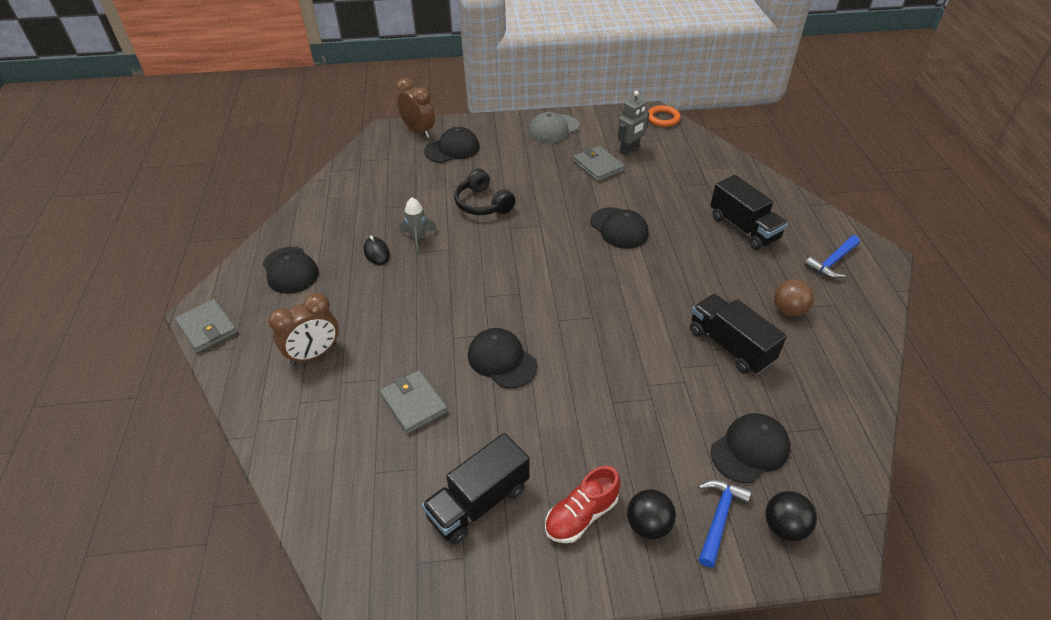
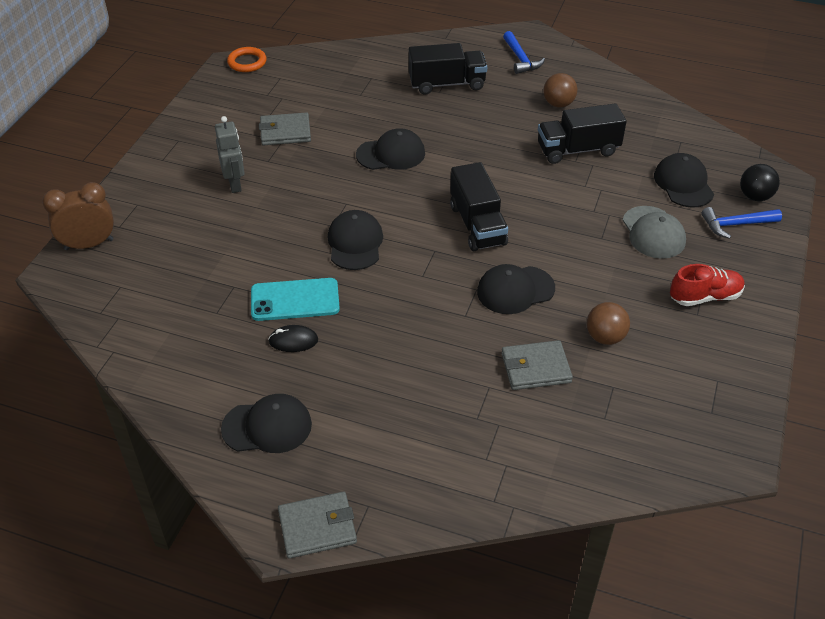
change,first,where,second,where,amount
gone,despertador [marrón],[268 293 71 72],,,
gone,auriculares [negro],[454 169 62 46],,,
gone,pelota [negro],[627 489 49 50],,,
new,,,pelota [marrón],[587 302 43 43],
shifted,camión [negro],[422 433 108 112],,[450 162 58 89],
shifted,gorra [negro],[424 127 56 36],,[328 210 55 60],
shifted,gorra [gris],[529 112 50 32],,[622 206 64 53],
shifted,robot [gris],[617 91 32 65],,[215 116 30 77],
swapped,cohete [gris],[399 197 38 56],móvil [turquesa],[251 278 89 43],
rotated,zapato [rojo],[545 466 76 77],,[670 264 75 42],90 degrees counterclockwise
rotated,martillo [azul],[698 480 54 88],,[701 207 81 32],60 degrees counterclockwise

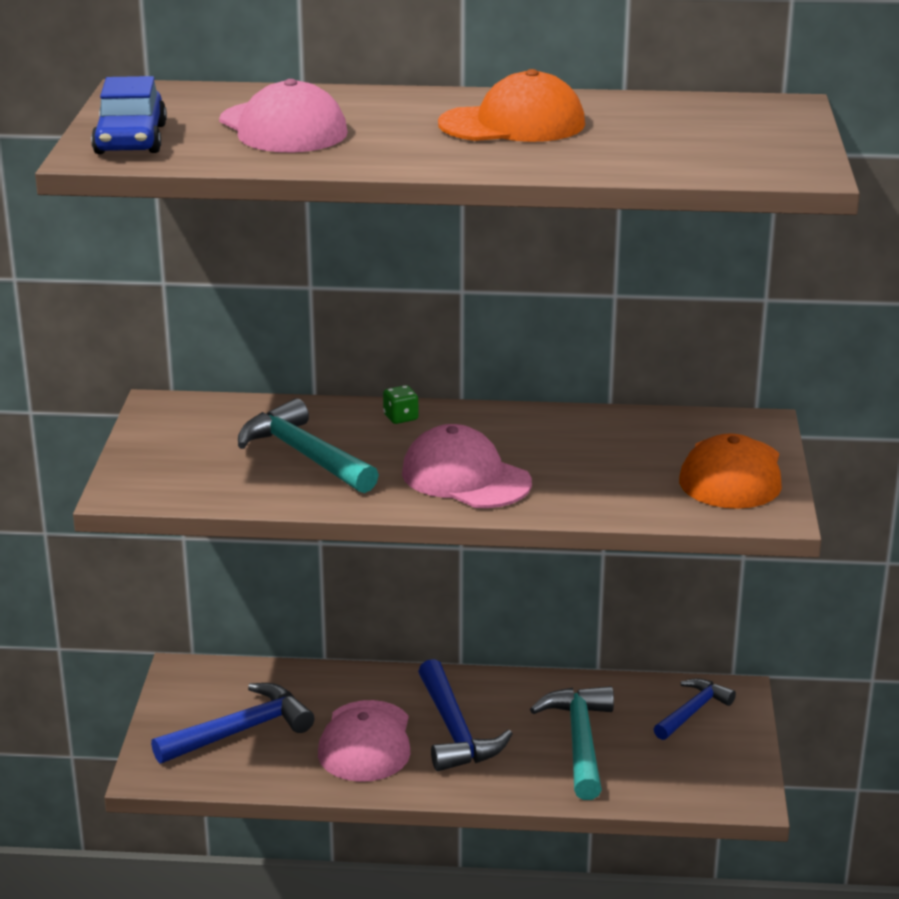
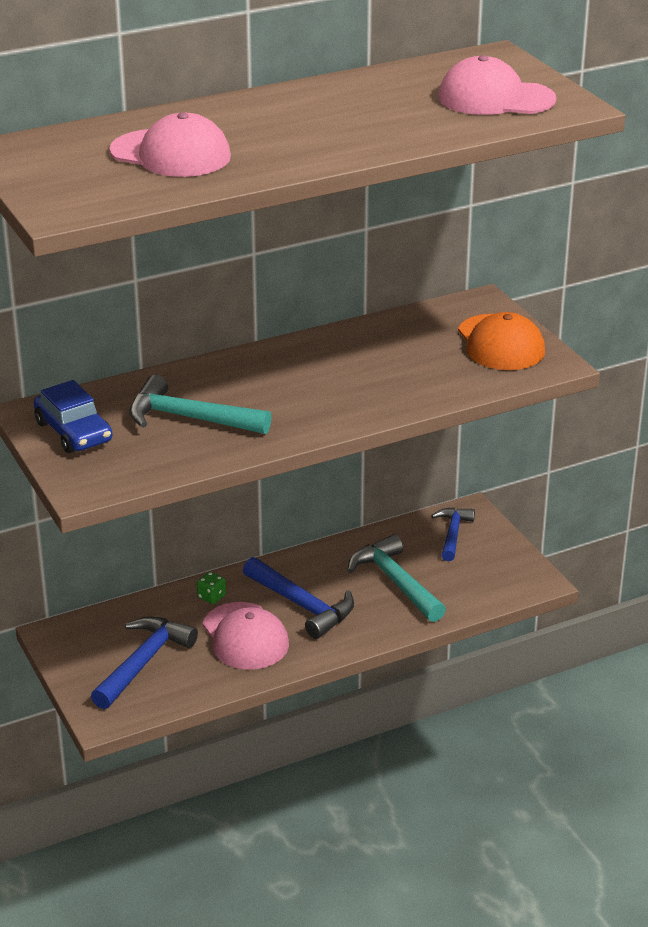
change,first,where,second,where,amount
gone,gorra [naranja],[438 69 147 73],,,
shifted,coche [azul],[91 76 76 78],,[34 380 79 73],
shifted,dado [verde],[383 385 35 39],,[197 572 29 32],
shifted,gorra [rosa],[402 424 130 84],,[438 55 118 60],

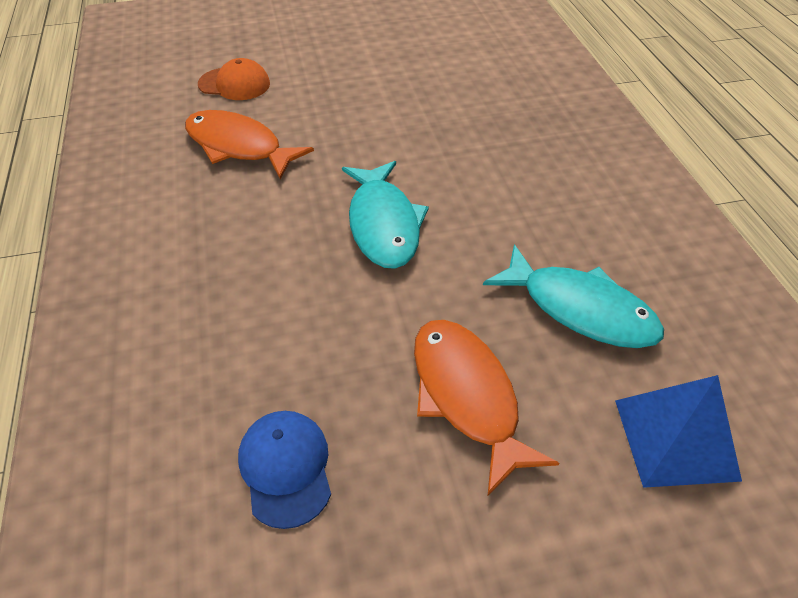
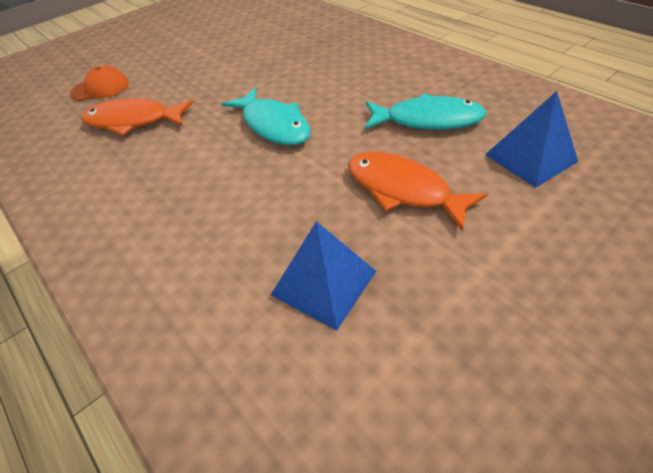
change,first,where,second,where,amount
swapped,gorra [azul],[238 411 93 118],pirámide [azul],[271 221 105 110],

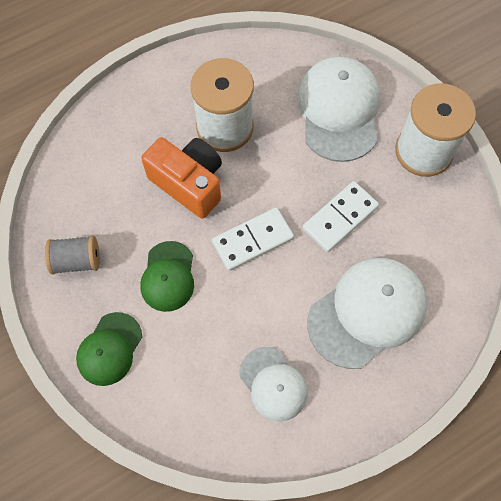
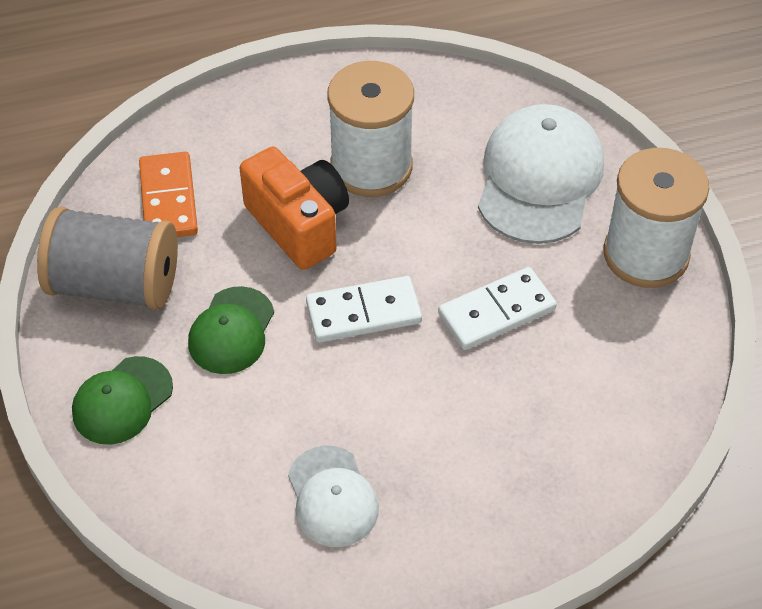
change,first,where,second,where,amount
gone,gorra [blanco],[307 258 120 111],,,
new,,,ficha de dominó [naranja],[139 152 59 85],
scaled,carrete [gris],[45 236 55 38],,[37 207 141 103],x1.80

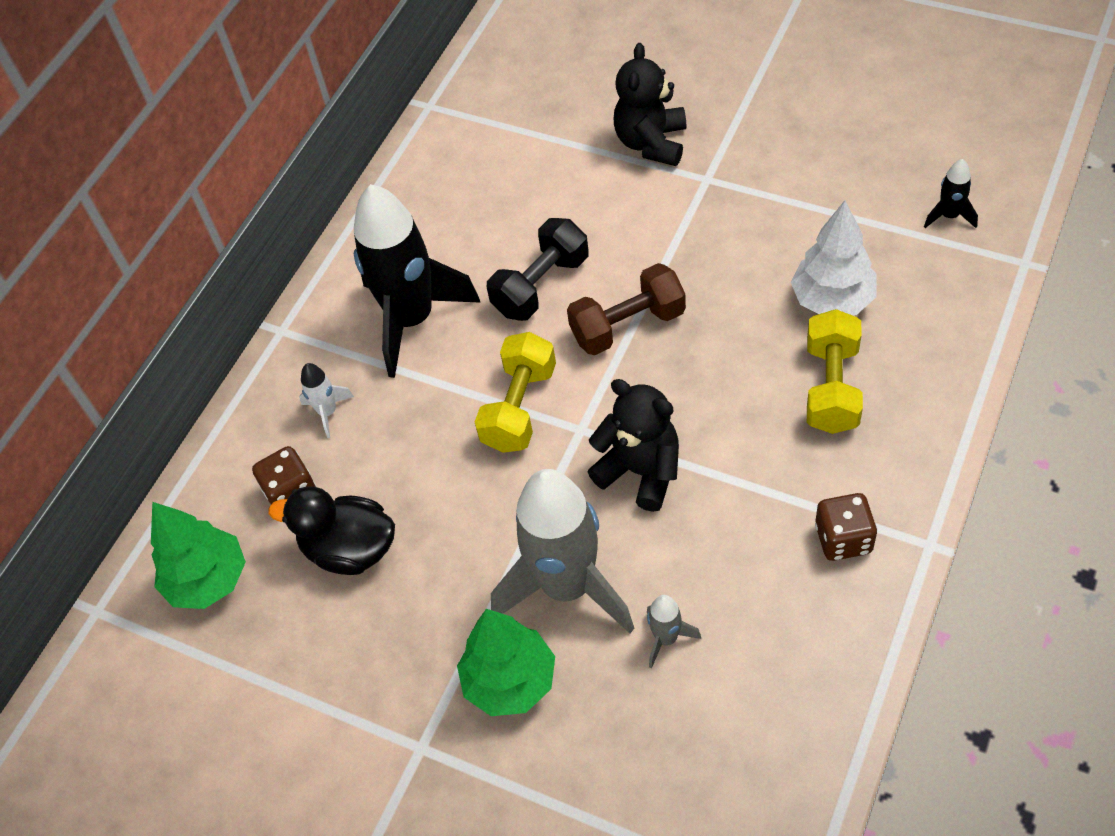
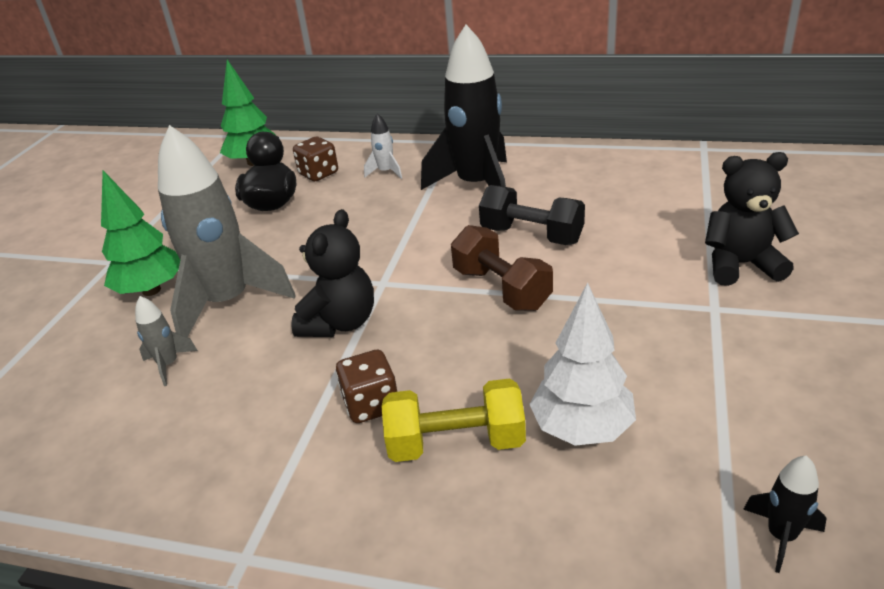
change,first,where,second,where,amount
gone,mancuerna [amarillo],[475 332 81 121],,,
shifted,dado [marrón],[815 493 62 68],,[336 350 61 73],

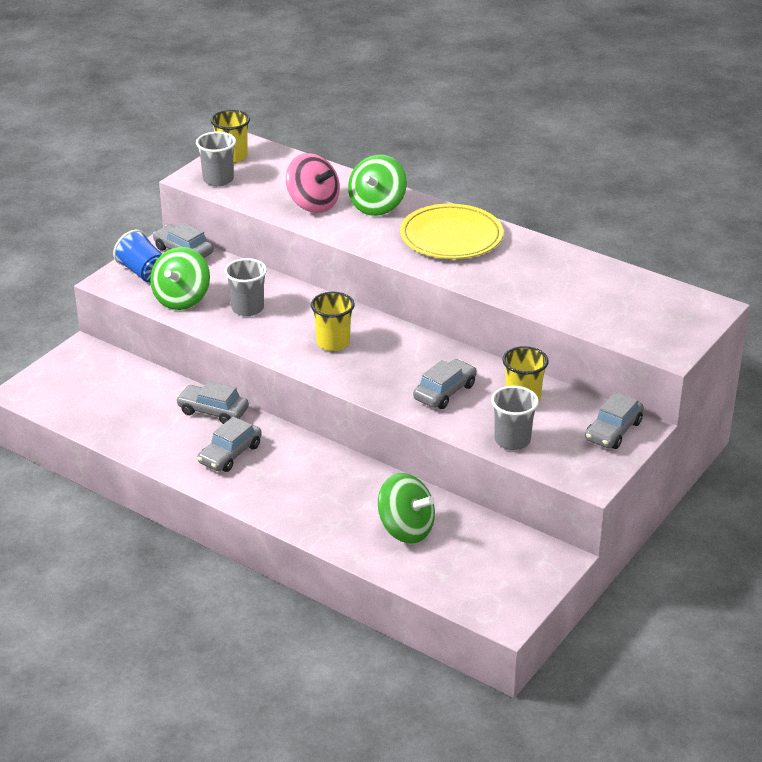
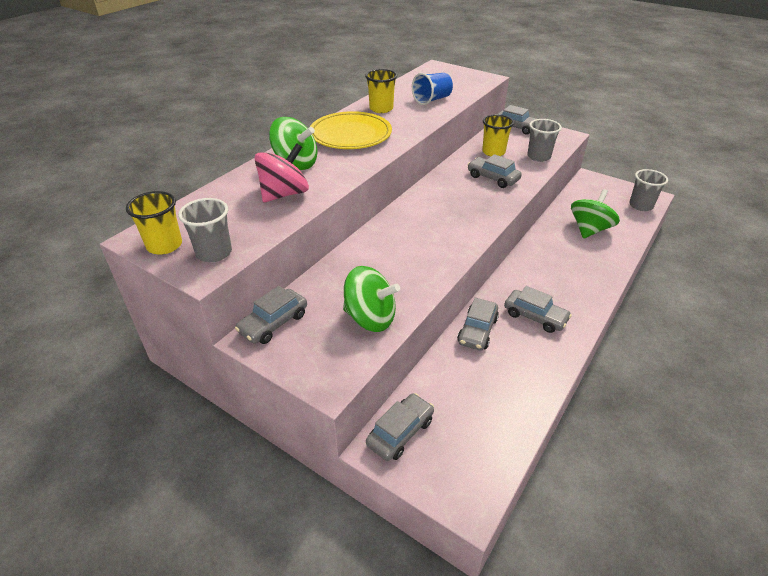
change,first,where,second,where,amount
new,,,coche [gris],[366 393 68 68],
shifted,vaso [azul],[113 230 49 52],,[412 73 41 32],
shifted,vaso [gris],[224 258 43 58],,[629 169 39 42],
shifted,vaso [amarillo],[311 292 44 59],,[365 69 32 44],

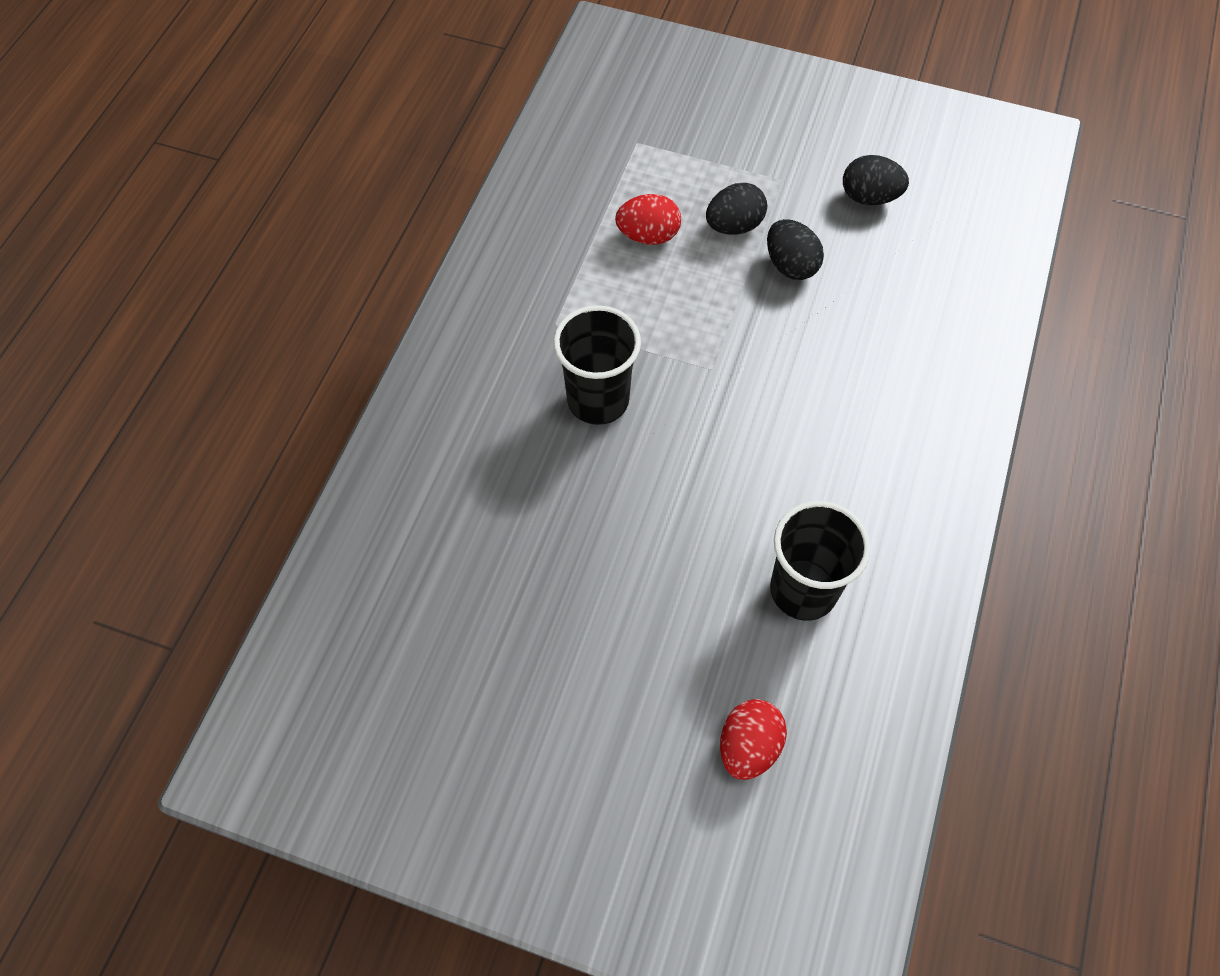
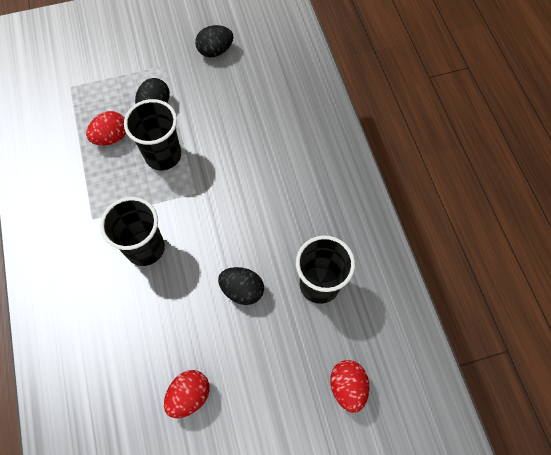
change,first,where,second,where,amount
new,,,vaso [negro],[124 99 57 71],
new,,,huevo [rojo],[164 370 46 48],
shifted,huevo [negro],[767 219 57 61],,[218 267 46 38],

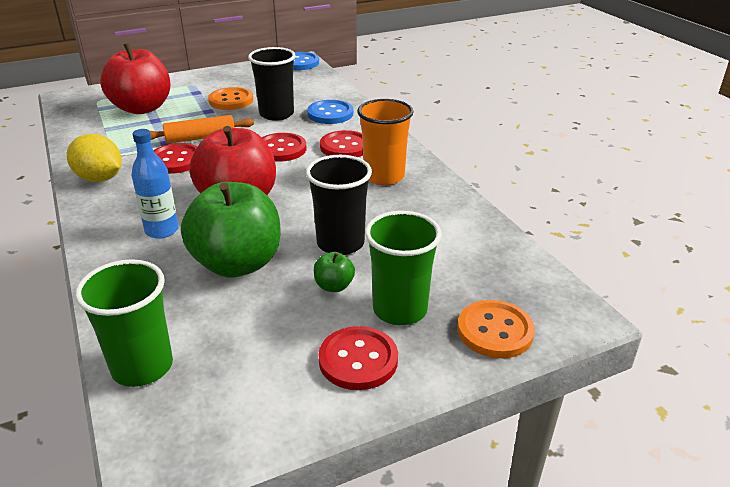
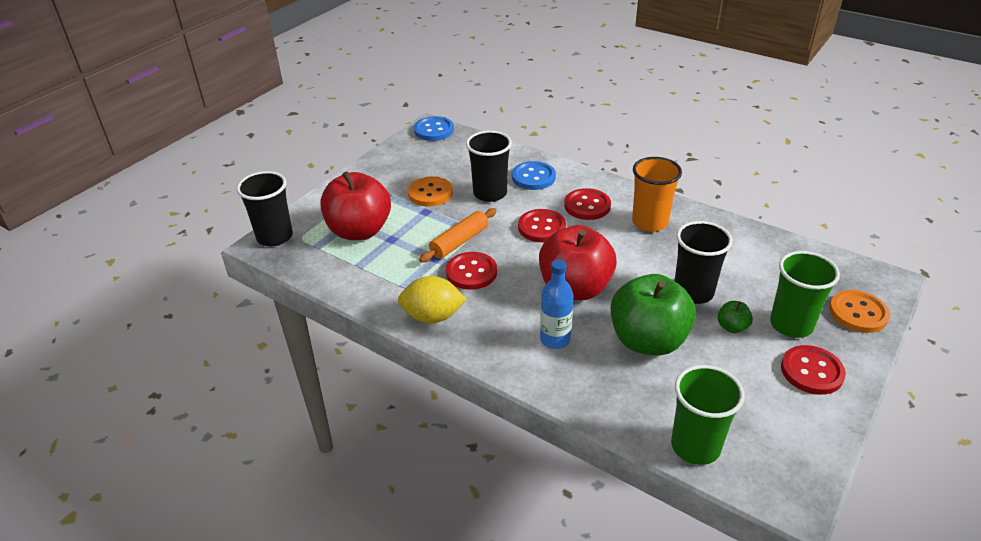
change,first,where,second,where,amount
new,,,vaso [negro],[236 171 57 75],

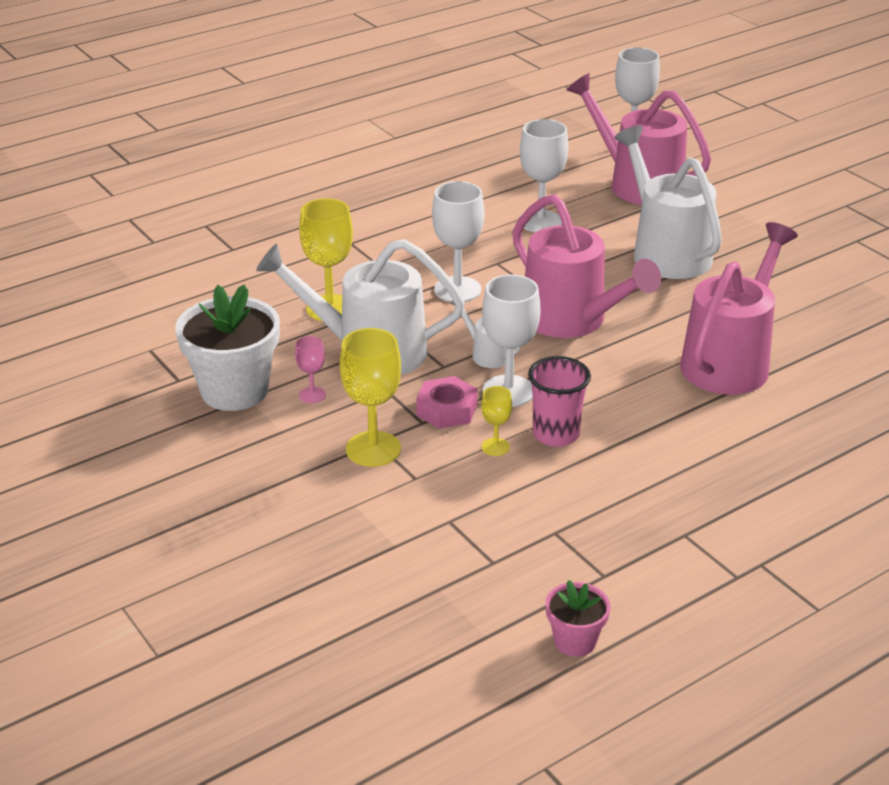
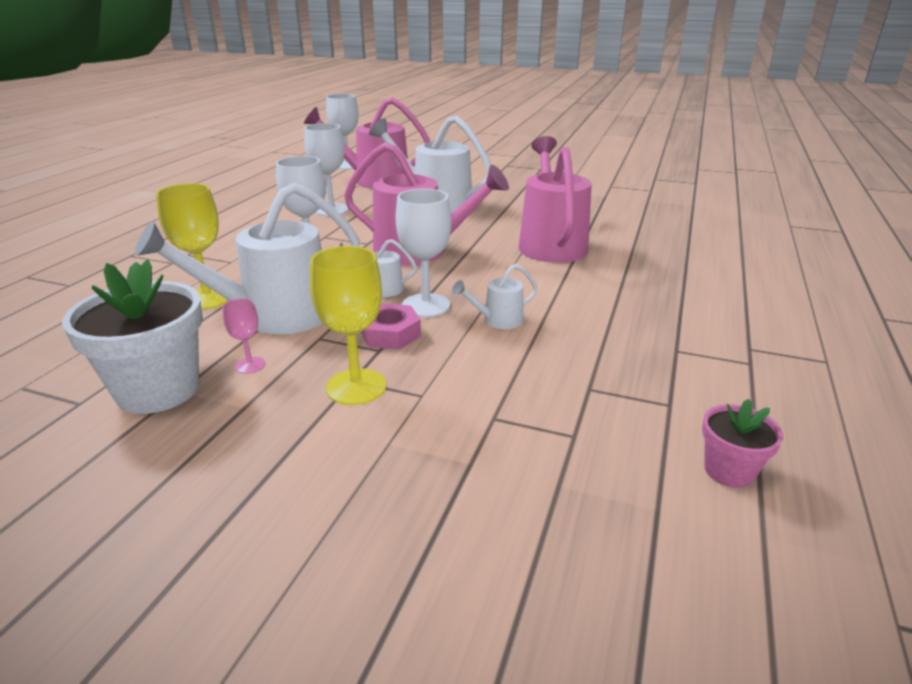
change,first,where,second,where,amount
gone,copa [amarillo],[481 386 31 70],,,
swapped,vaso [rosa],[528 356 63 91],regadera [blanco],[452 264 86 65],

